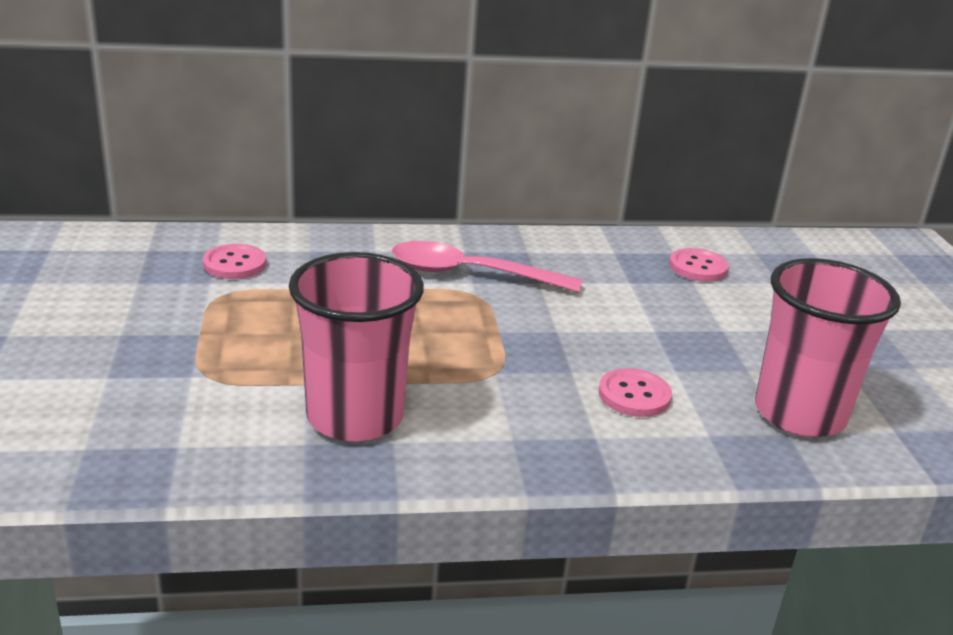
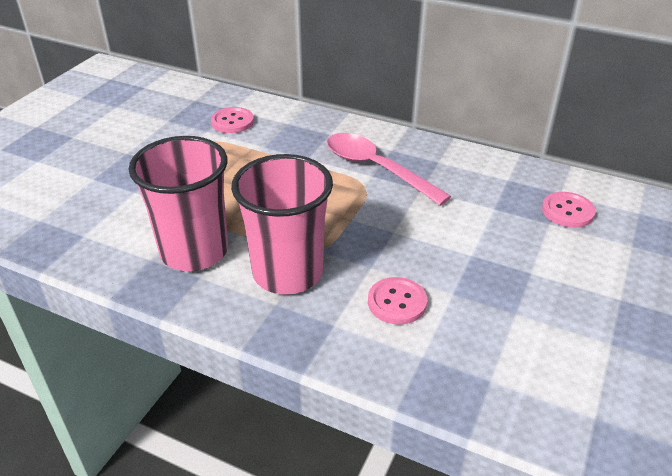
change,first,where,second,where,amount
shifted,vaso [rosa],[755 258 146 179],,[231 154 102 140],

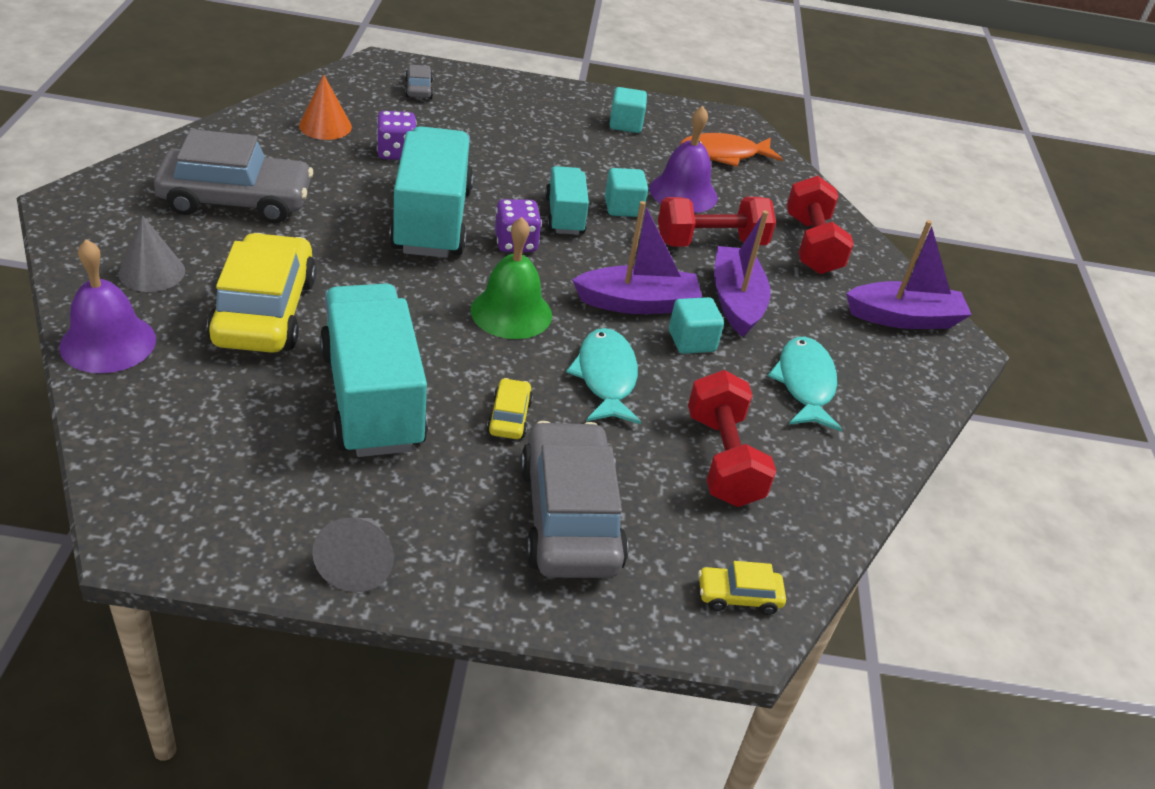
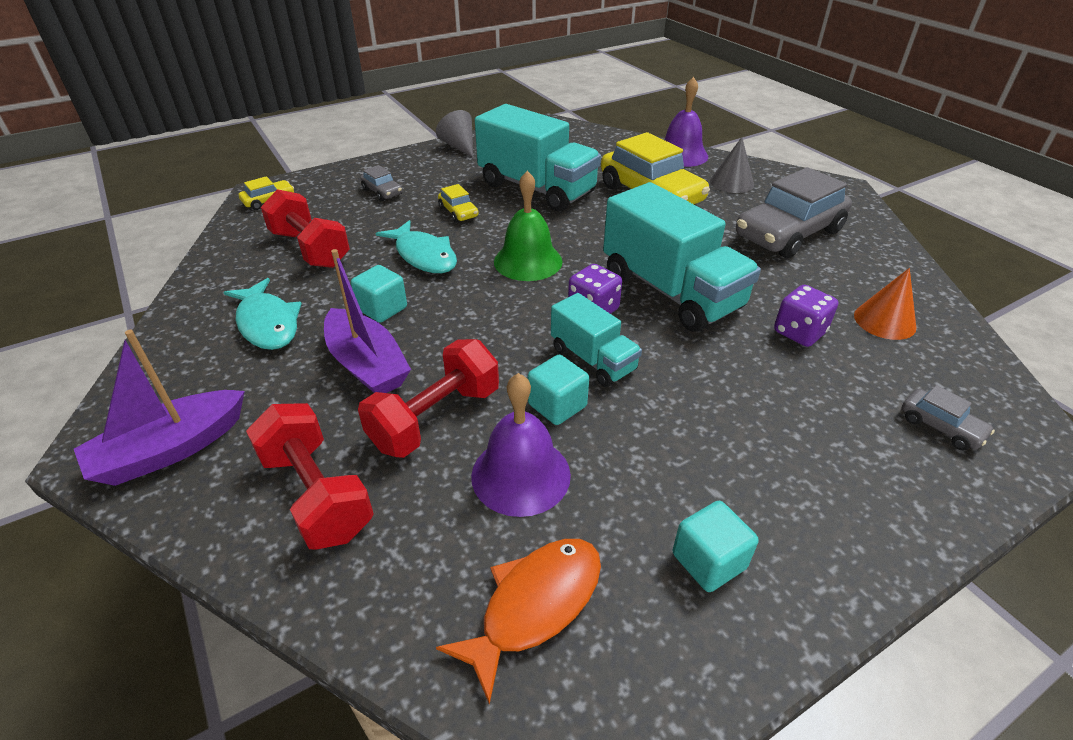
change,first,where,second,where,amount
gone,barco [morado],[572 201 130 113],,,
scaled,coche [gris],[520 421 108 157],,[360 165 43 36],x0.44

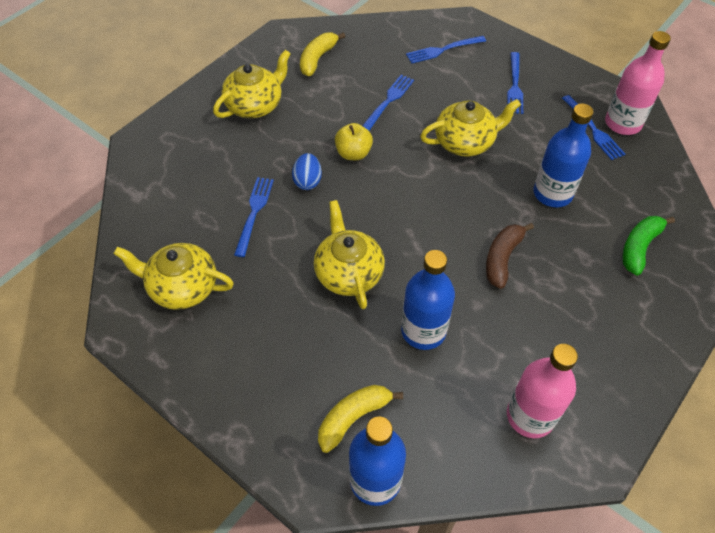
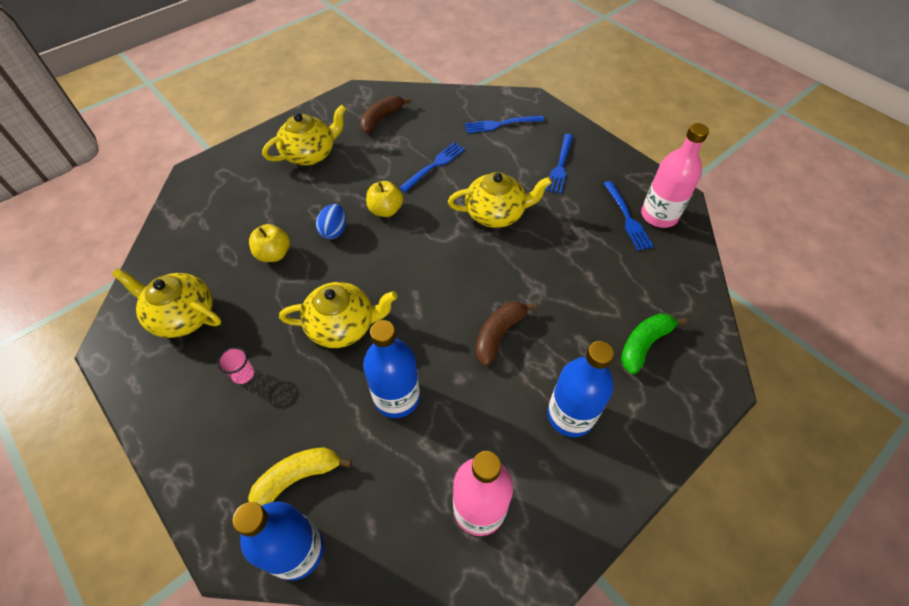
change,first,where,second,where,amount
new,,,vaso [rosa],[217 347 37 37],
shifted,botella [azul],[534 104 60 103],,[547 341 67 96],
swapped,tenedor [azul],[234 177 40 80],manzana [amarillo],[249 224 41 38],
repainted,plátano [amarillo],[300 32 45 44],plátano [marrón],[360 95 51 38],
rotated,tetera [amarillo],[314 200 71 109],,[279 282 118 66],90 degrees clockwise

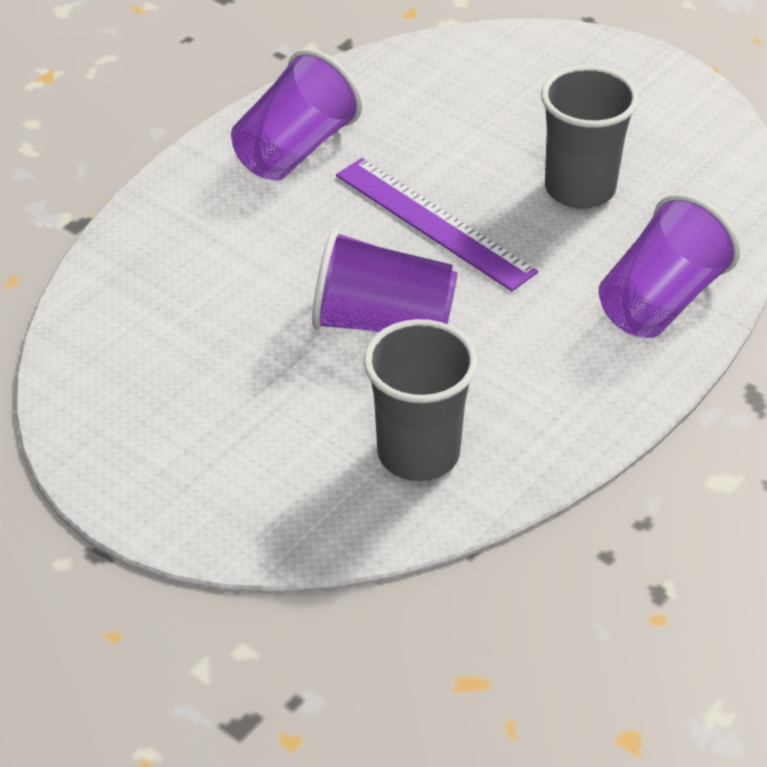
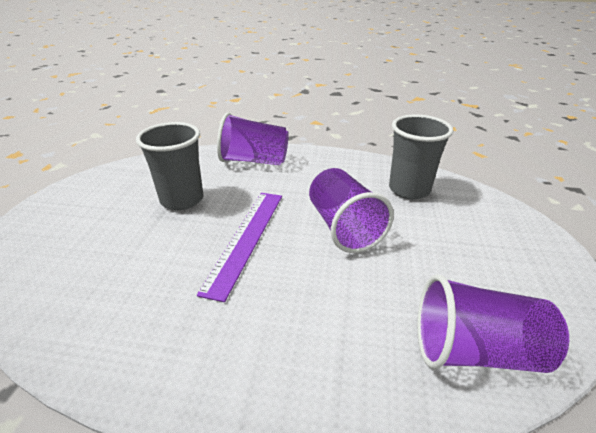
change,first,where,second,where,amount
shifted,vaso [morado],[231 49 131 132],,[417 274 152 99],

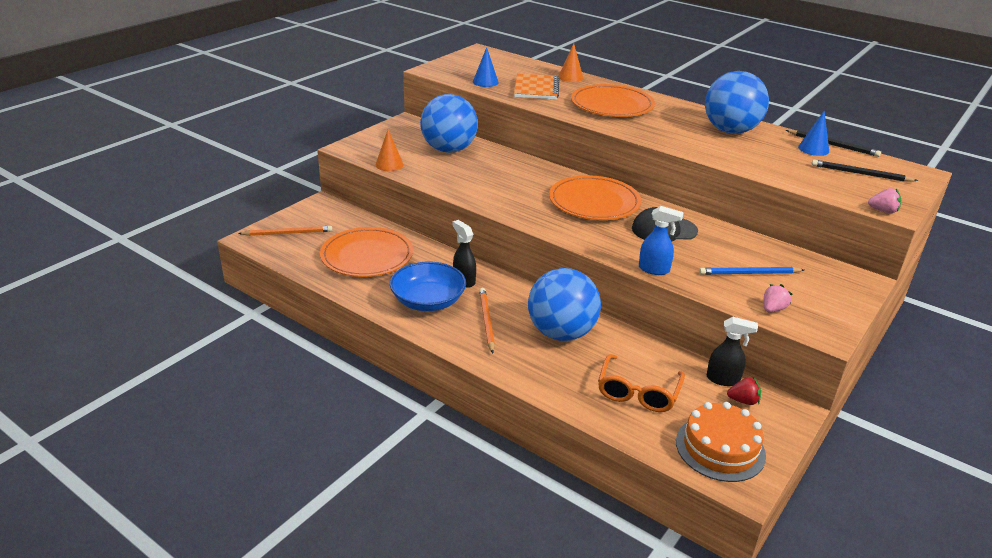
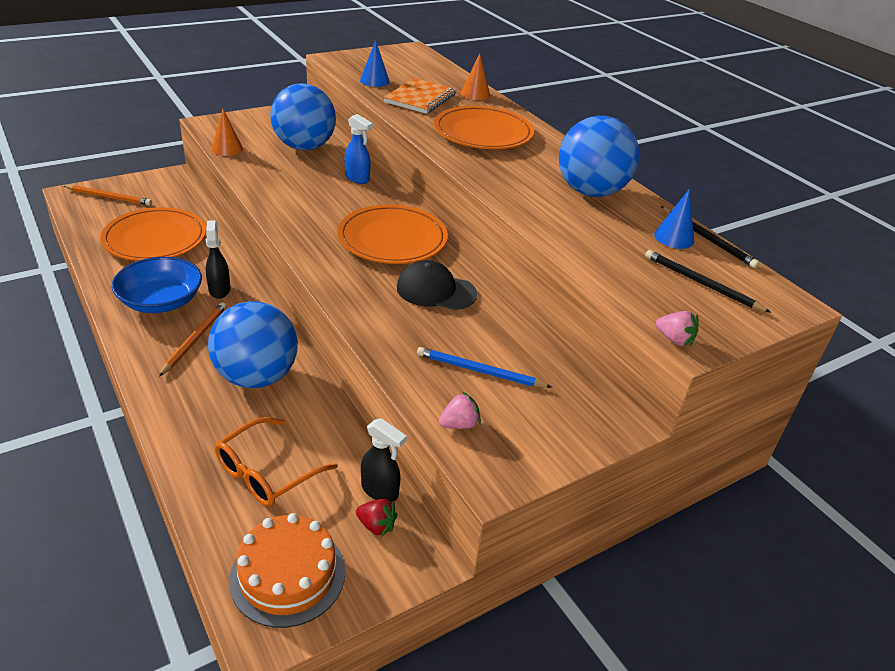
change,first,where,second,where,amount
shifted,pulverizador [azul],[639 206 45 69],,[345 114 28 70],

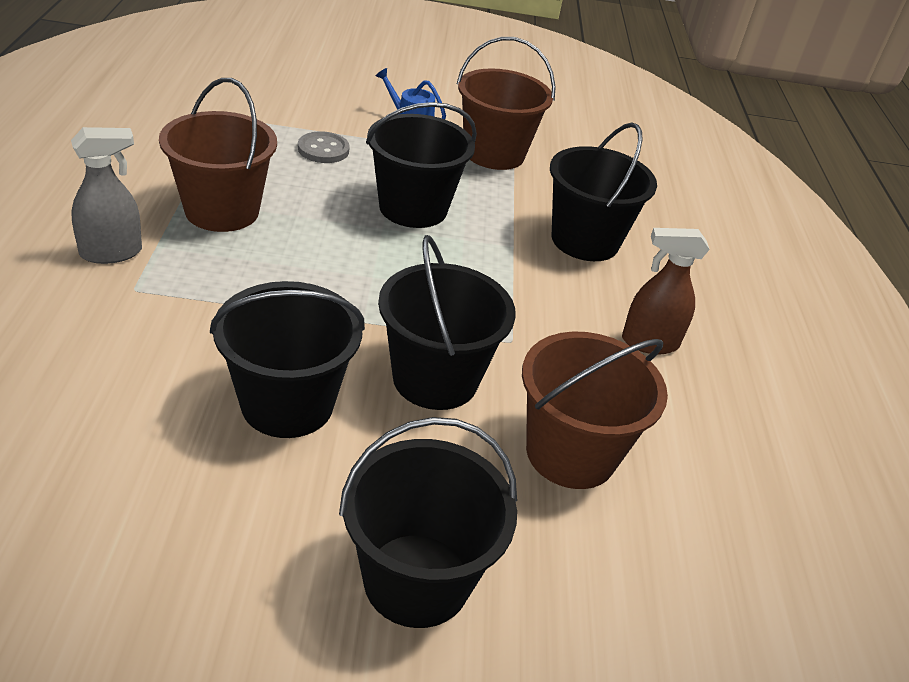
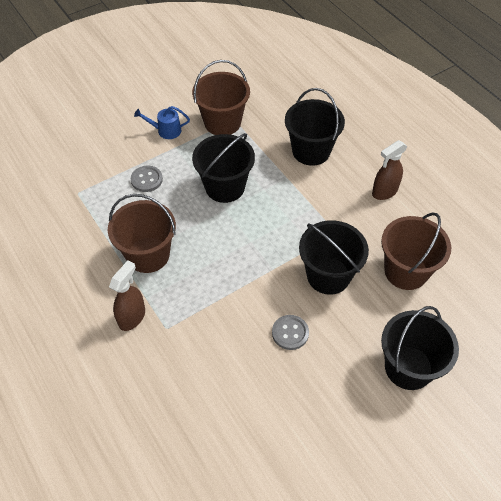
change,first,where,second,where,amount
swapped,balde [negro],[210 281 155 157],botón [gris],[272 315 37 35],
repainted,pulverizador [gris],[71 127 71 137],pulverizador [marrón],[109 261 36 70],

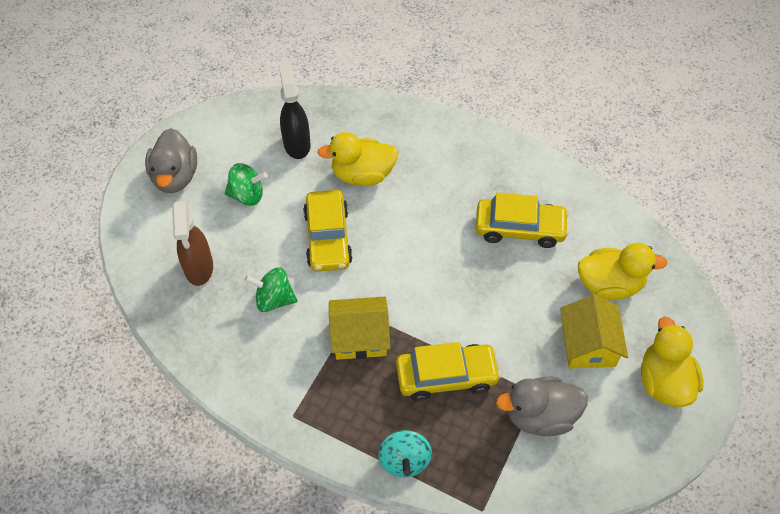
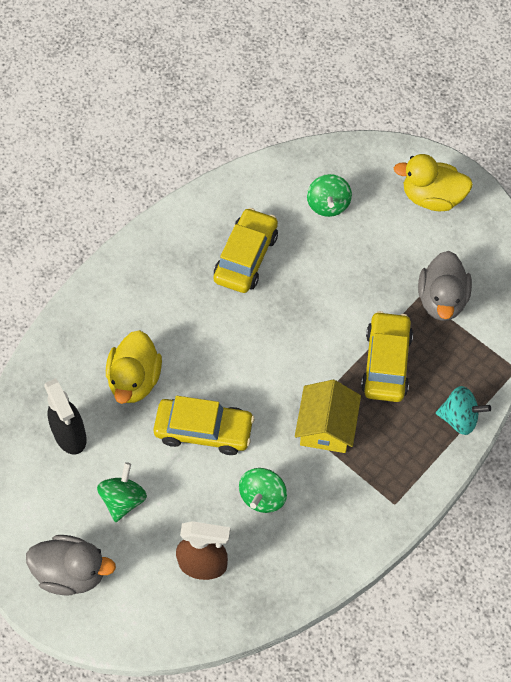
change,first,where,second,where,amount
gone,casa [amarillo],[560 294 68 74],,,
swapped,pato [amarillo],[578 243 89 57],peonza [verde],[307 174 45 43],
rotated,pulverizador [negro],[279 62 32 97],,[44 378 43 76],120 degrees counterclockwise

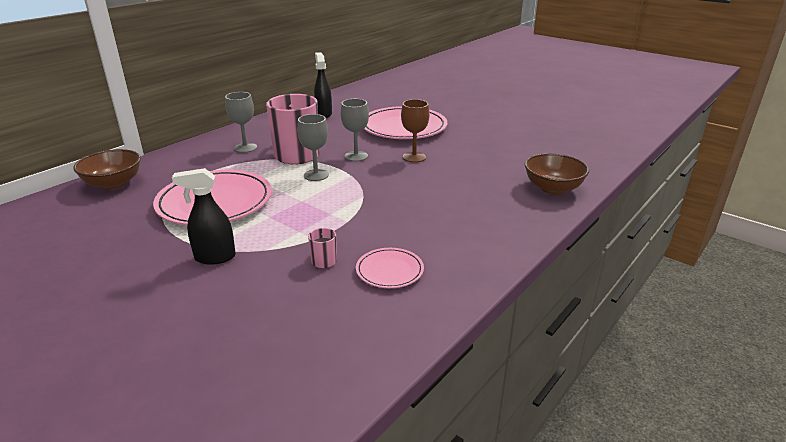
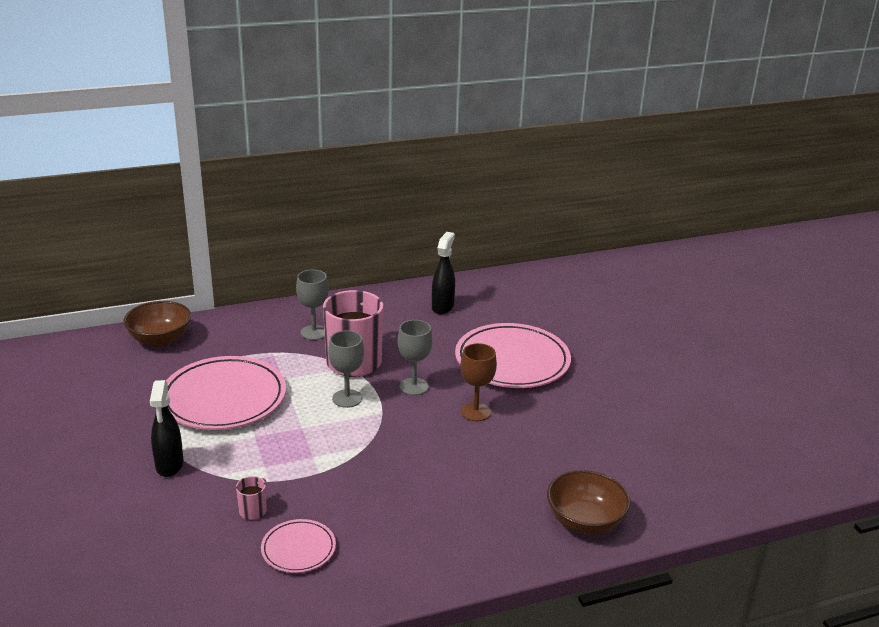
change,first,where,second,where,amount
rotated,pulverizador [negro],[172 168 64 96],,[150 380 33 97],120 degrees counterclockwise

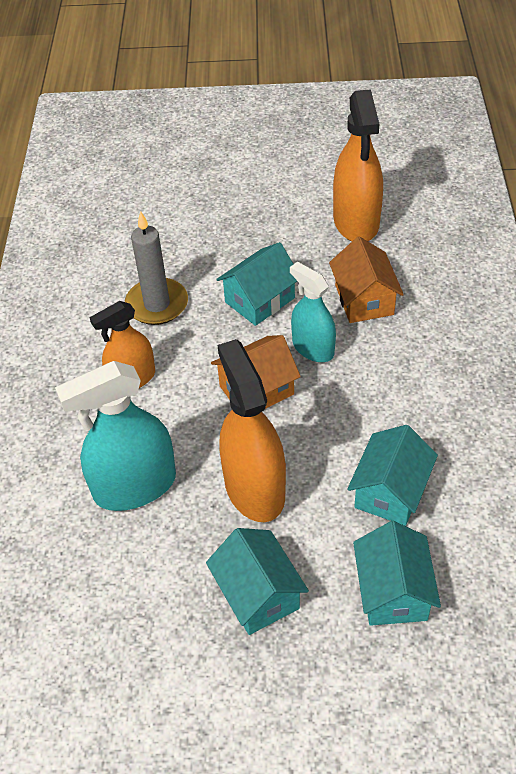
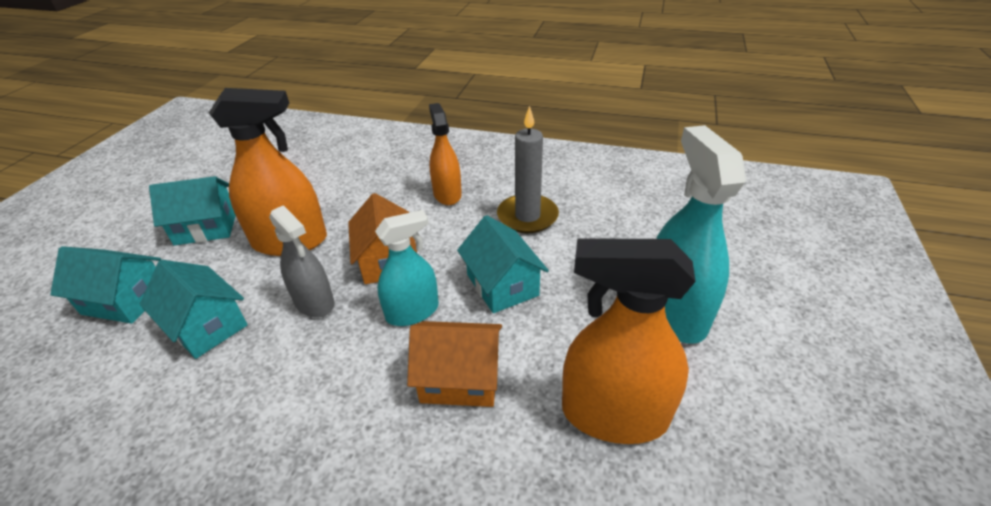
change,first,where,second,where,amount
new,,,pulverizador [gris],[269 205 65 113],
shifted,pulverizador [turquesa],[55 361 121 150],,[656 125 90 219],

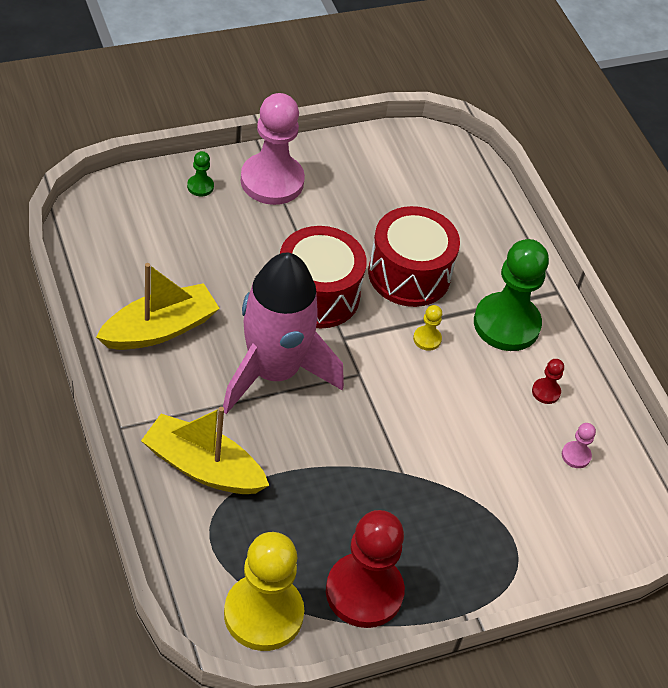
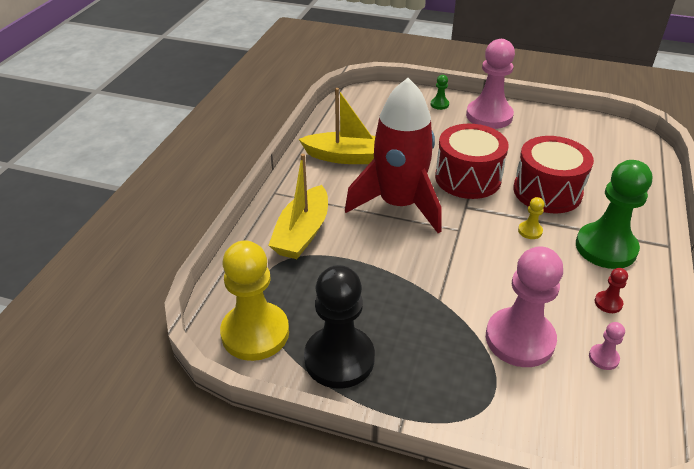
change,first,where,second,where,amount
new,,,peón [rosa],[486 246 77 121],
repainted,cohete [rosa],[223 253 121 161],cohete [rojo],[345 78 96 155],
repainted,peón [rojo],[326 510 79 118],peón [negro],[304 265 71 124],
rotated,barco [amarillo],[141 407 128 87],,[268 154 60 105],135 degrees counterclockwise

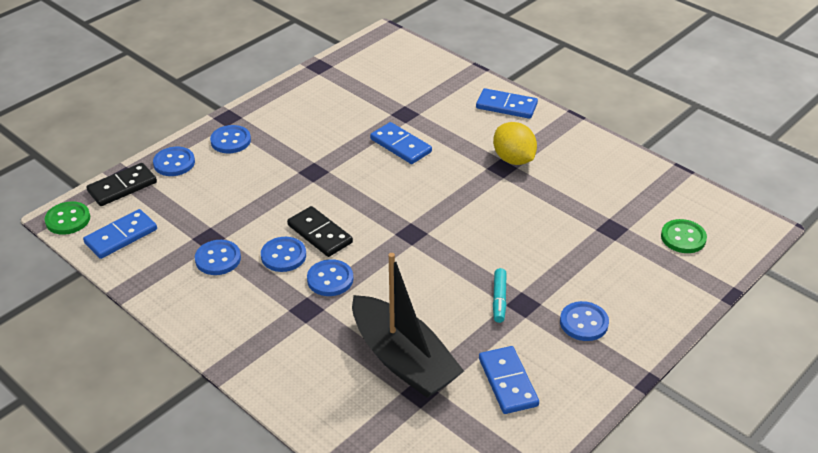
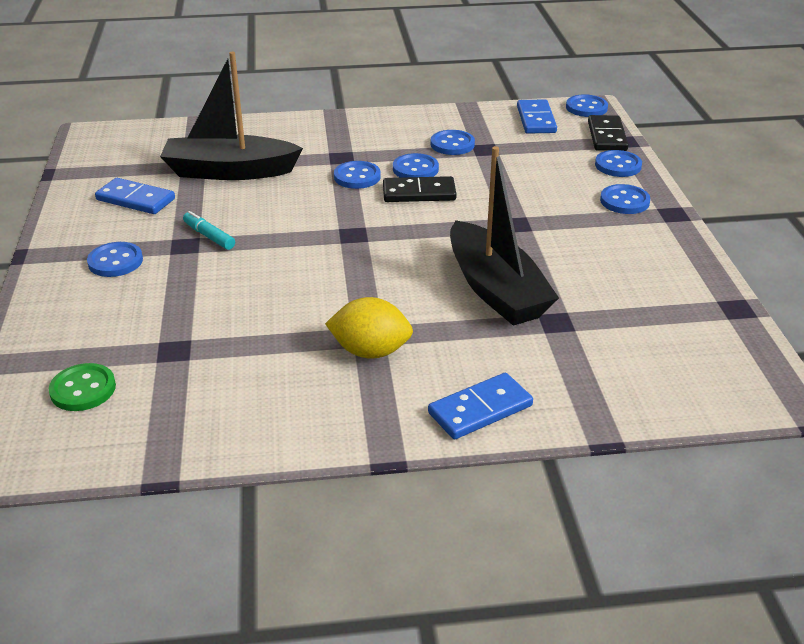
change,first,where,second,where,amount
swapped,ficha de dominó [azul],[370 122 62 42],barco [negro],[450 146 109 180],
repainted,botón [verde],[45 201 45 34],botón [azul],[566 94 42 23],

